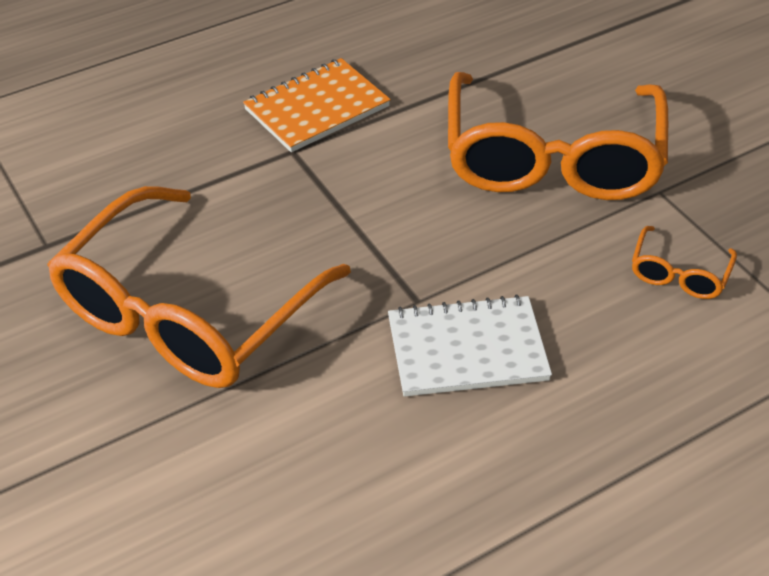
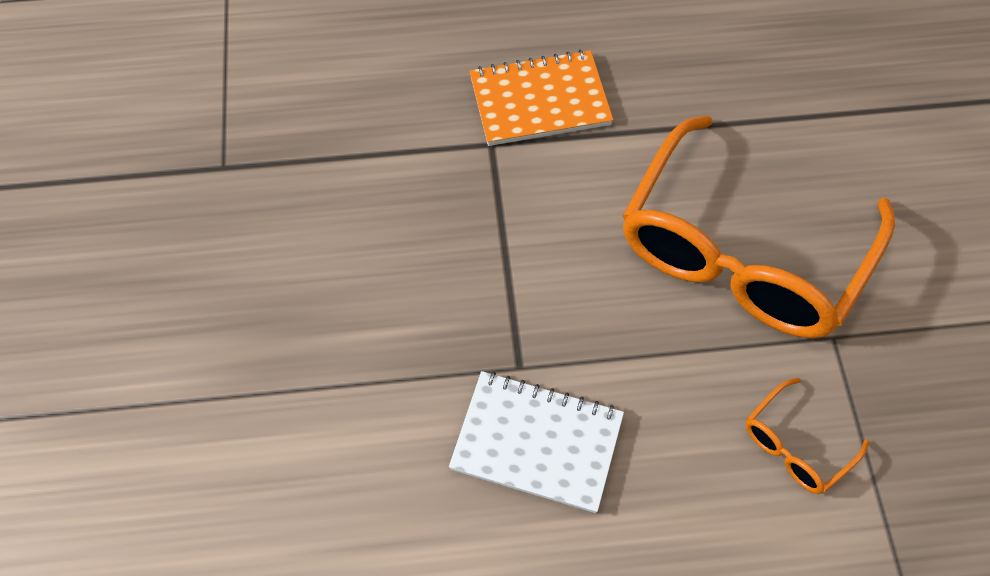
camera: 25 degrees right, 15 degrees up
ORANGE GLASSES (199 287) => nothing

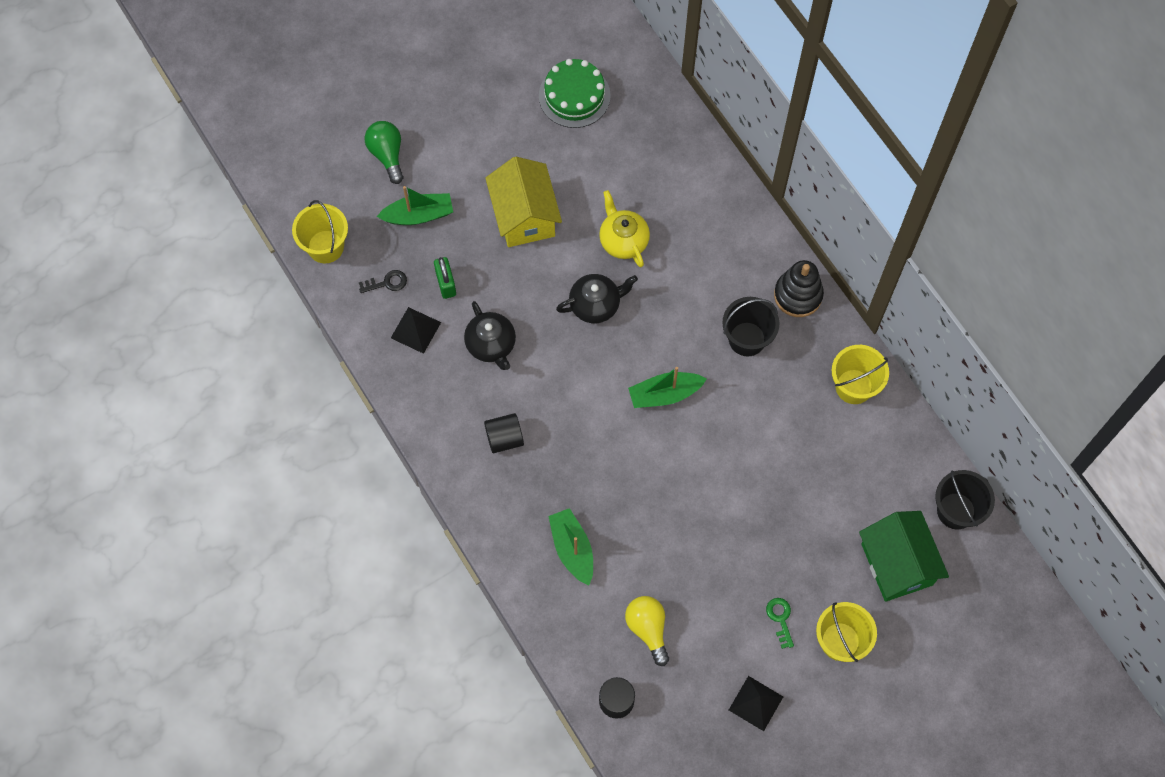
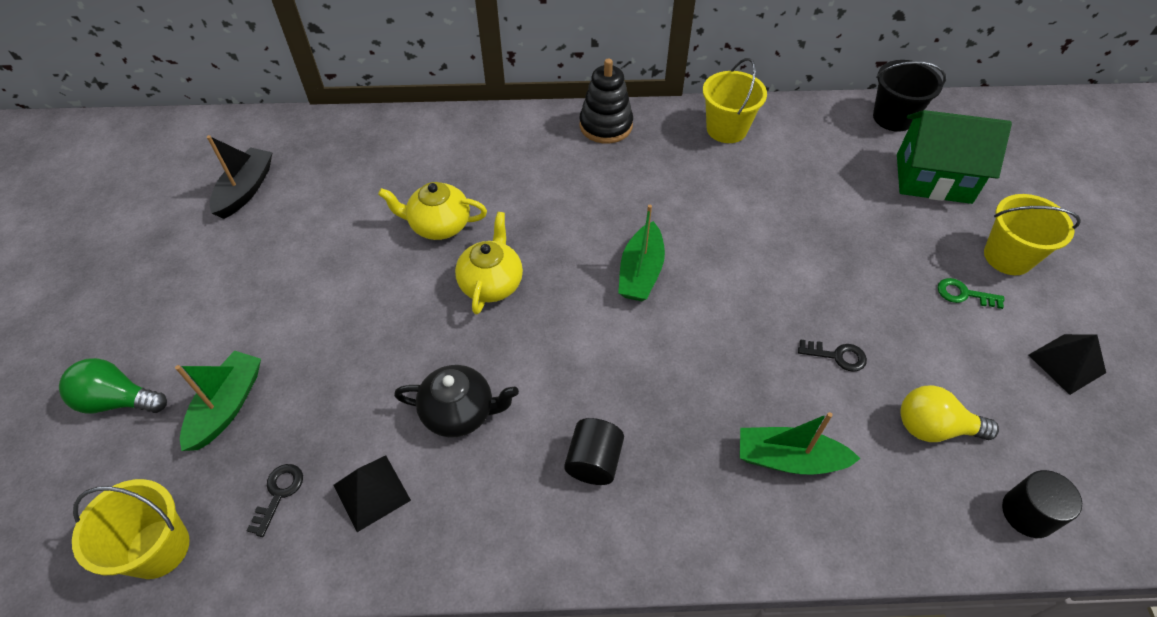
camera: 60 degrees left, 15 degrees down
GREEN CAKE (575 93) => BLACK BOAT (240 177)
YELLOW HOUSE (523 202) => nothing
GREEN PADLOCK (445 278) => nothing
BLACK TEAPOT (597 298) => YELLOW TEAPOT (489 263)
BLACK BUCKET (750 327) => nothing
nothing => BLACK KEY (832 355)

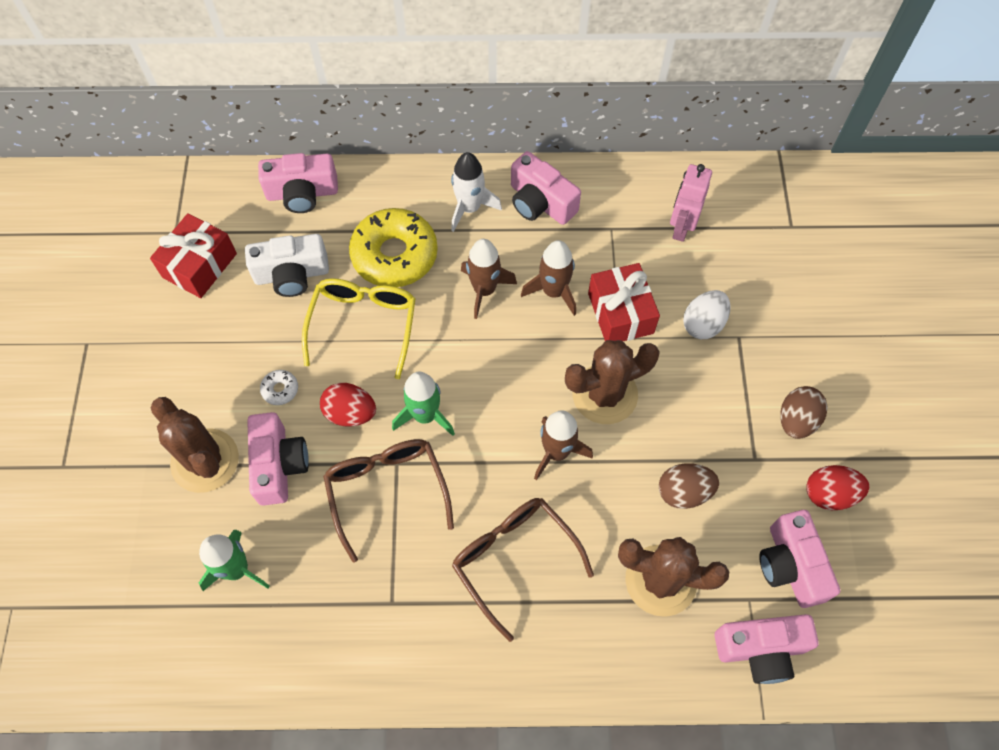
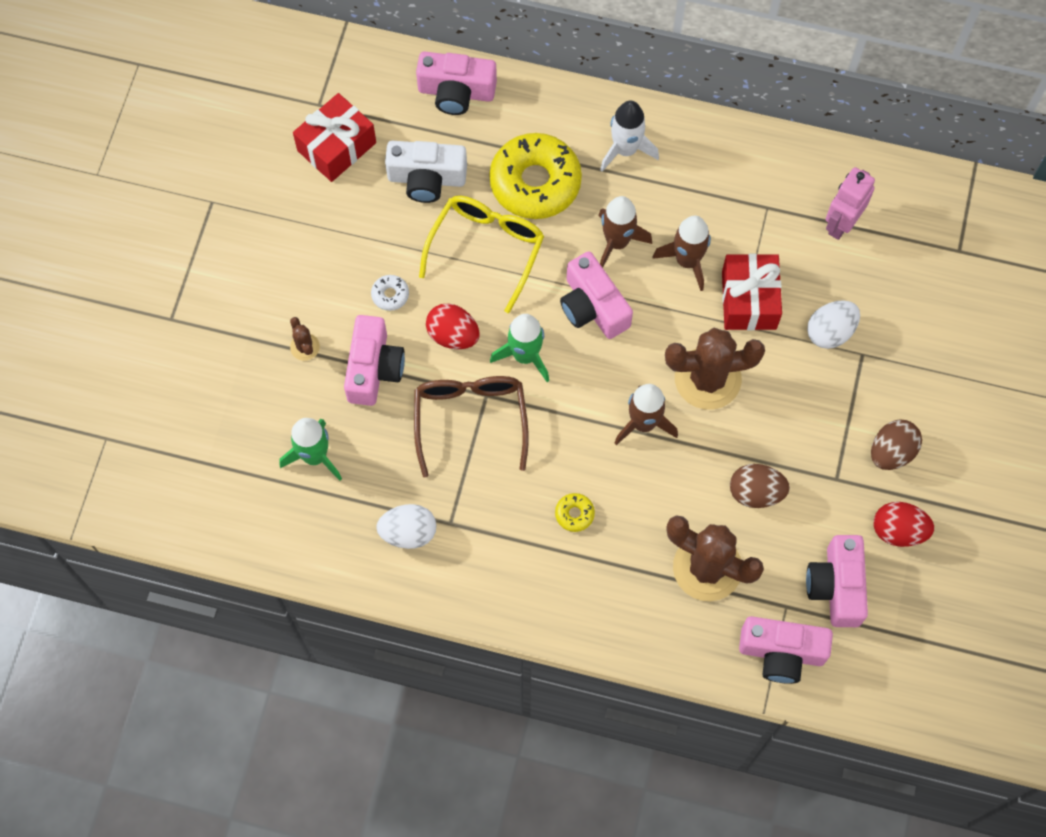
camera: 15 degrees right, 5 degrees up
PINK CAMERA (546 188) => PINK CAMERA (596 295), moved
BROWN CACTUS (194 445) => BROWN CACTUS (305 339), x0.45
BROWN GLASSES (523 570) => YELLOW DONUT (575 512)
nothing => WHITE EGG (406 526)

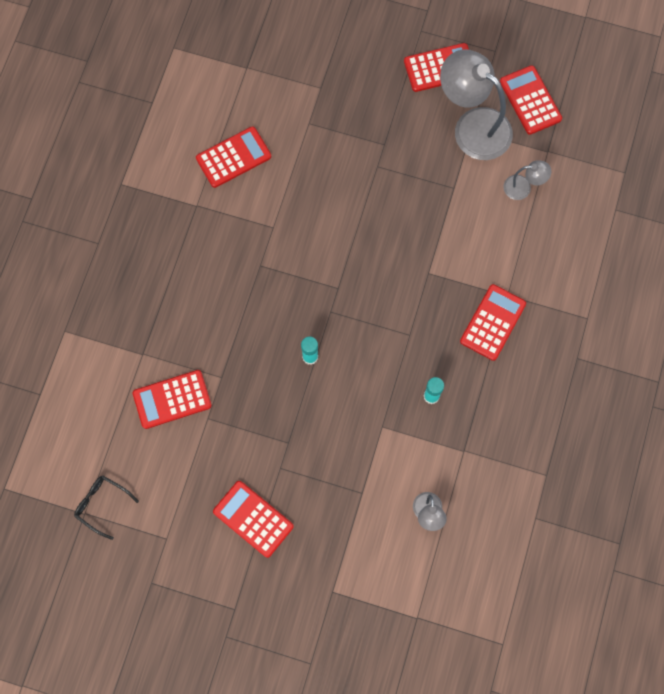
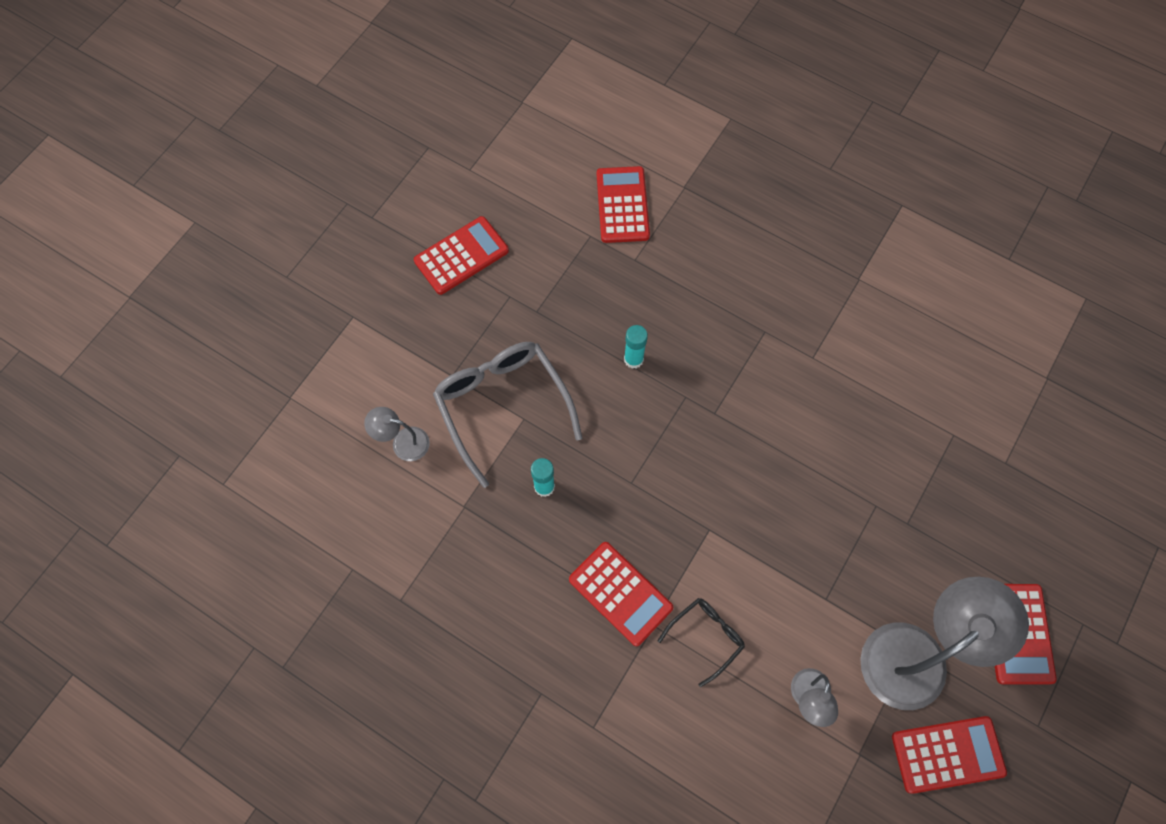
camera: 105 degrees right, 5 degrees down
RED CALCULATOR (233 157) => nothing
BLACK GLASSES (106 508) => BLACK GLASSES (701 642), moved
nothing => GREY GLASSES (507 415)

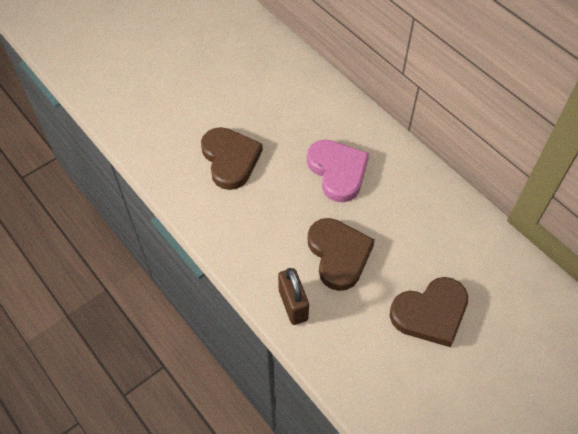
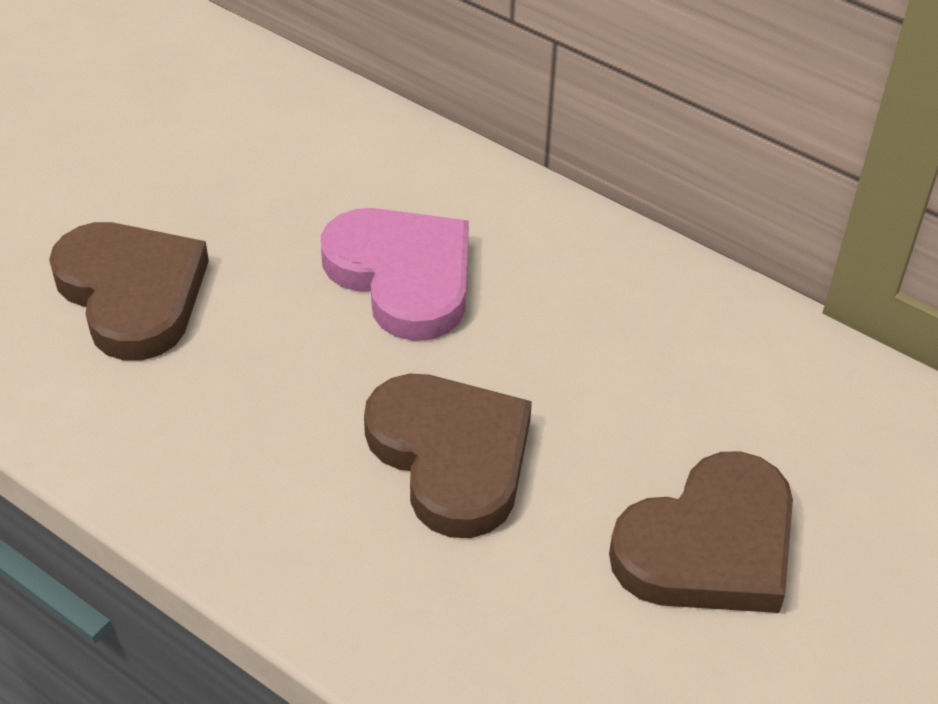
camera: 15 degrees left, 10 degrees down
BROWN PADLOCK (293 296) => nothing

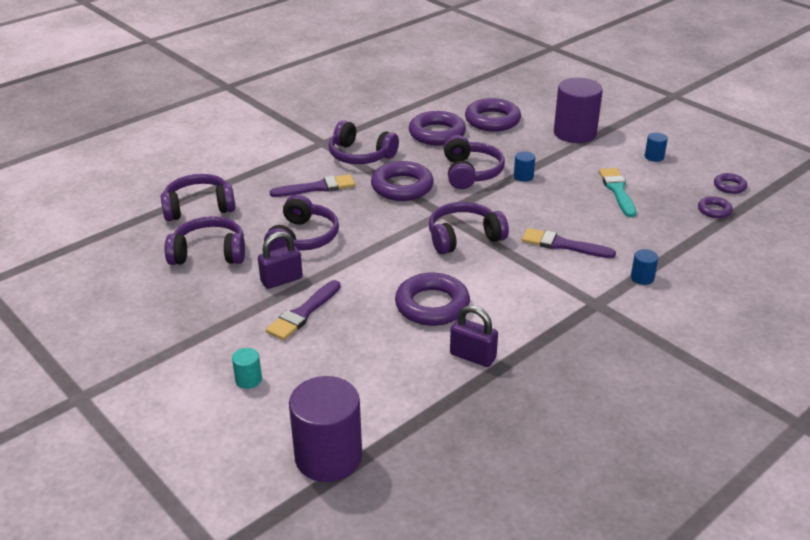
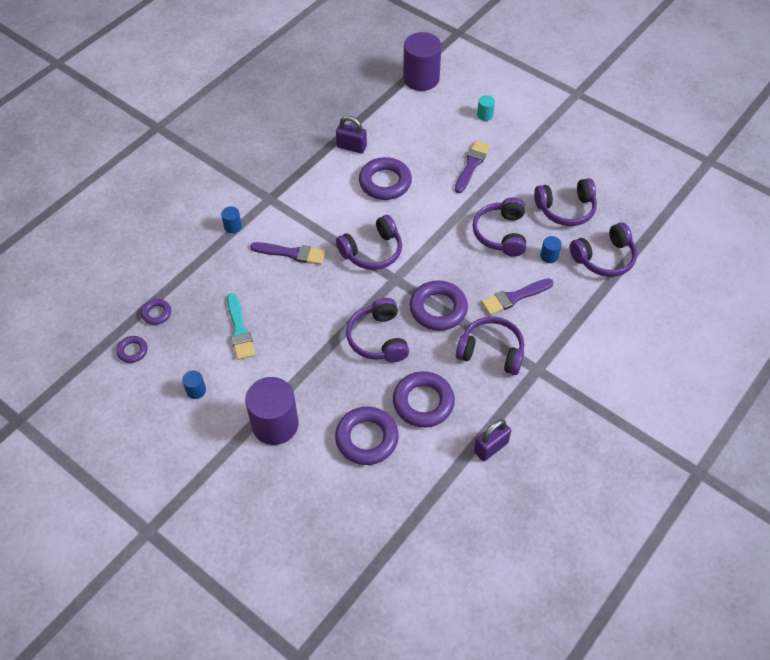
camera: 170 degrees right, 20 degrees up
BLUE CYLINDER (524 166) => BLUE CYLINDER (551 249), moved
PURPLE PADLOCK (280 260) => PURPLE PADLOCK (492 440), moved

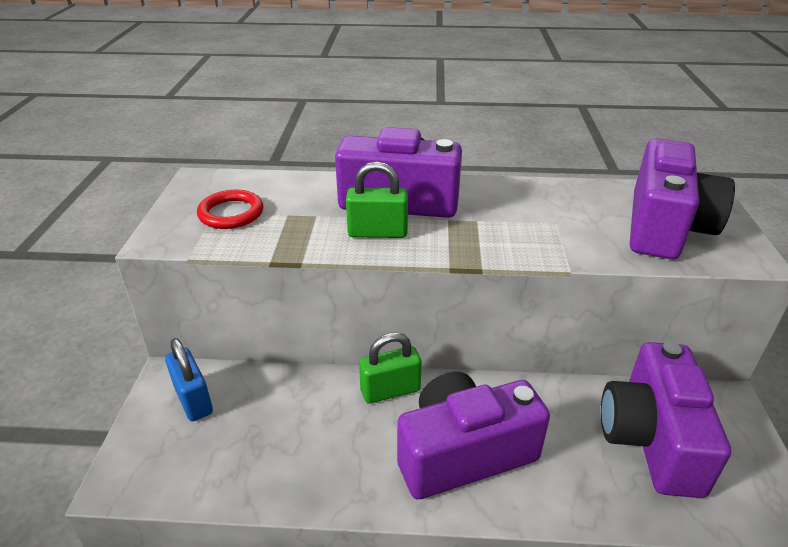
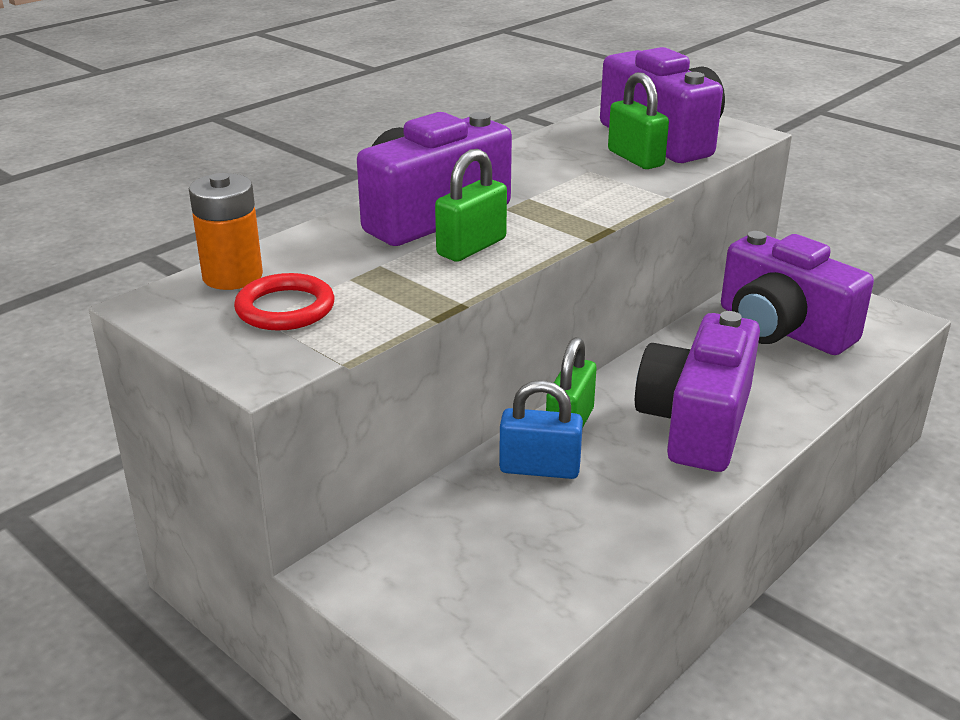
camera: 50 degrees left, 5 degrees down
BLUE PADLOCK (189 379) => BLUE PADLOCK (541 429), moved
nothing => GREEN PADLOCK (638 120)
nothing => ORANGE BATTERY (226 231)

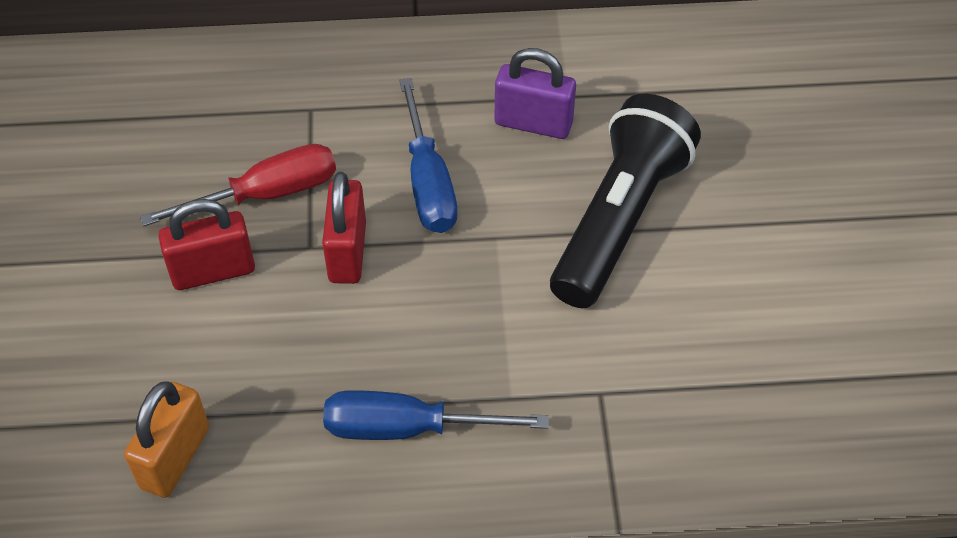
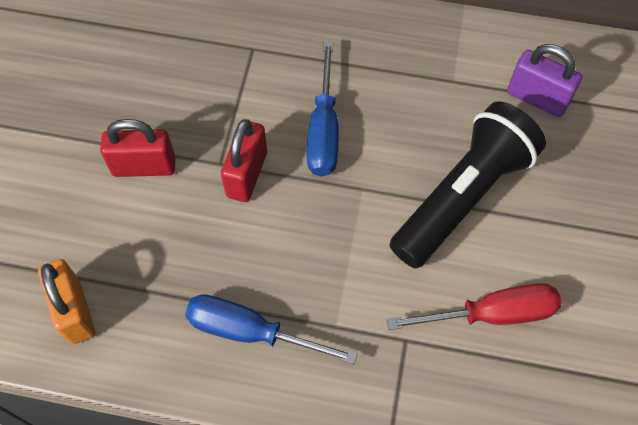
camera: 15 degrees right, 10 degrees up
PURPLE PADLOCK (535 93) => PURPLE PADLOCK (544 80), moved
RED SCREWDRIVER (238 185) => RED SCREWDRIVER (474 306), moved
ORANGE PADLOCK (166 439) => ORANGE PADLOCK (66 301), 60 degrees counterclockwise

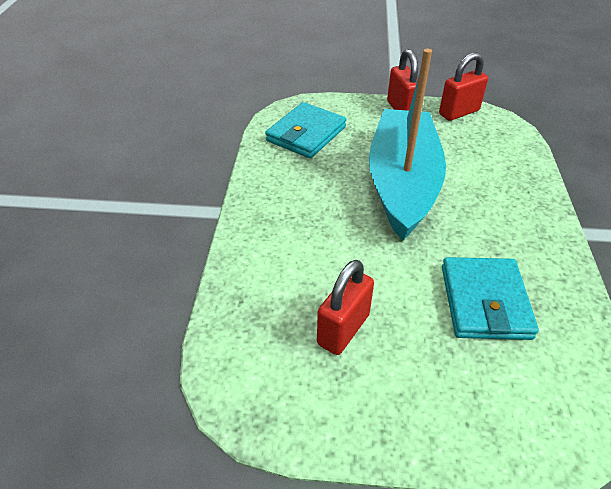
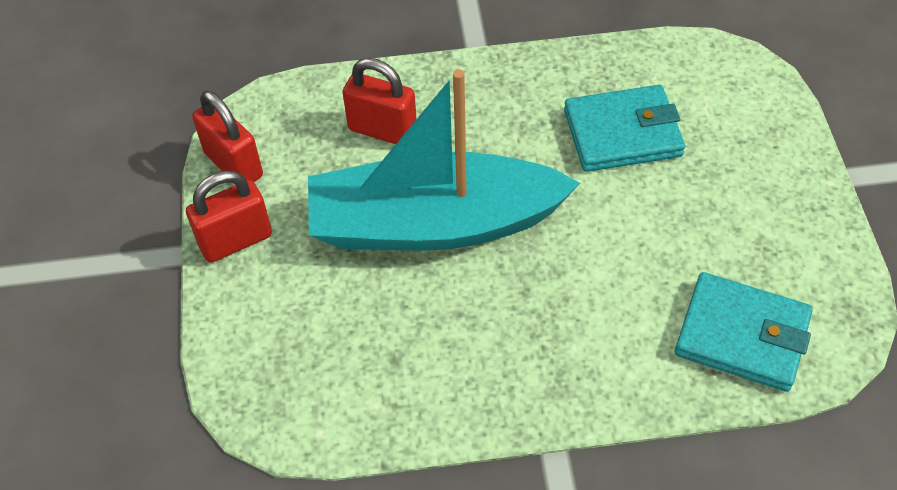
camera: 100 degrees left, 10 degrees up
TURQUOISE WALLET (305 130) => TURQUOISE WALLET (744 332), moved
RED PADLOCK (345 307) => RED PADLOCK (379 101), moved

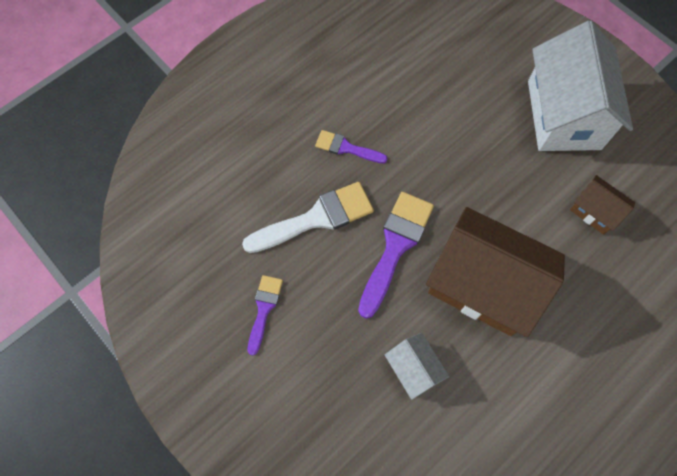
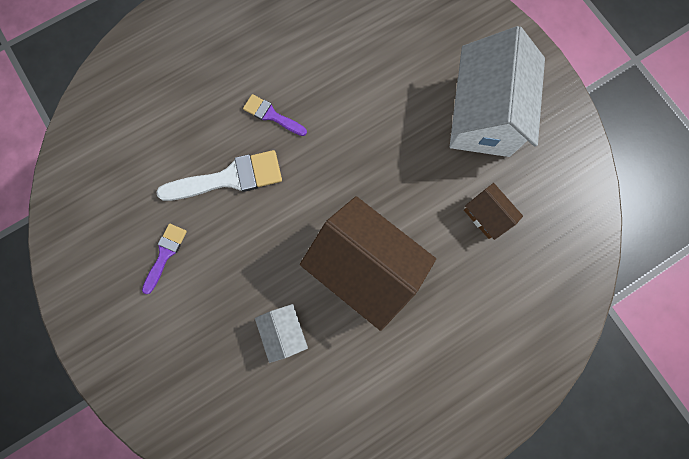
camera: 10 degrees right, 10 degrees up
PURPLE BRUSH (396 255) => nothing

